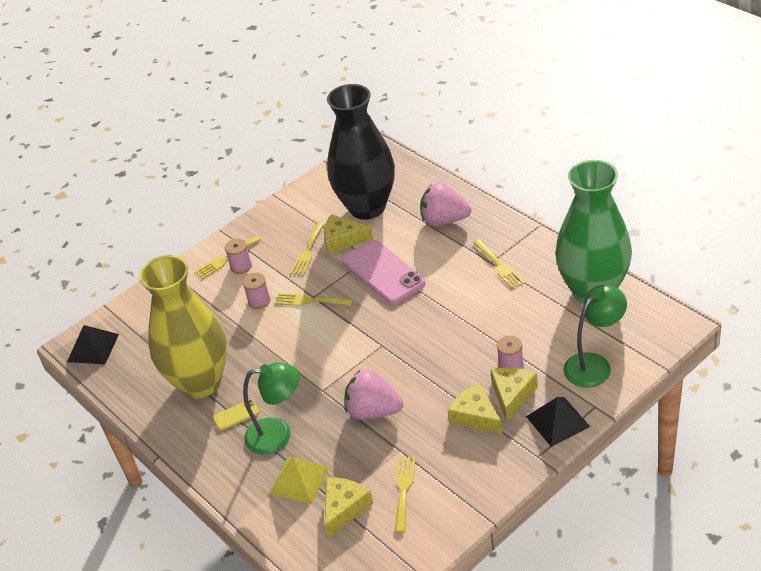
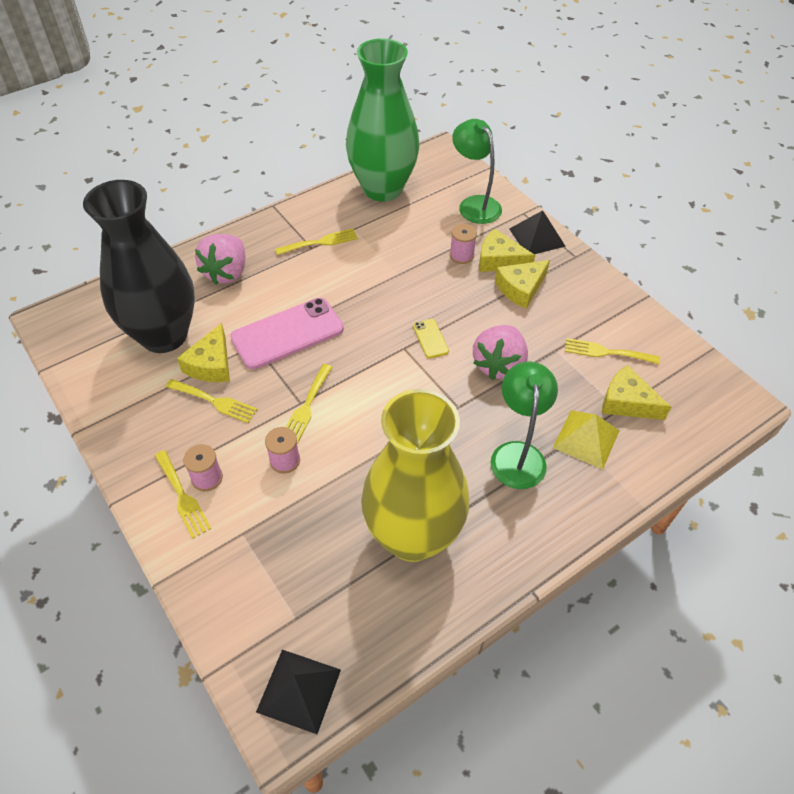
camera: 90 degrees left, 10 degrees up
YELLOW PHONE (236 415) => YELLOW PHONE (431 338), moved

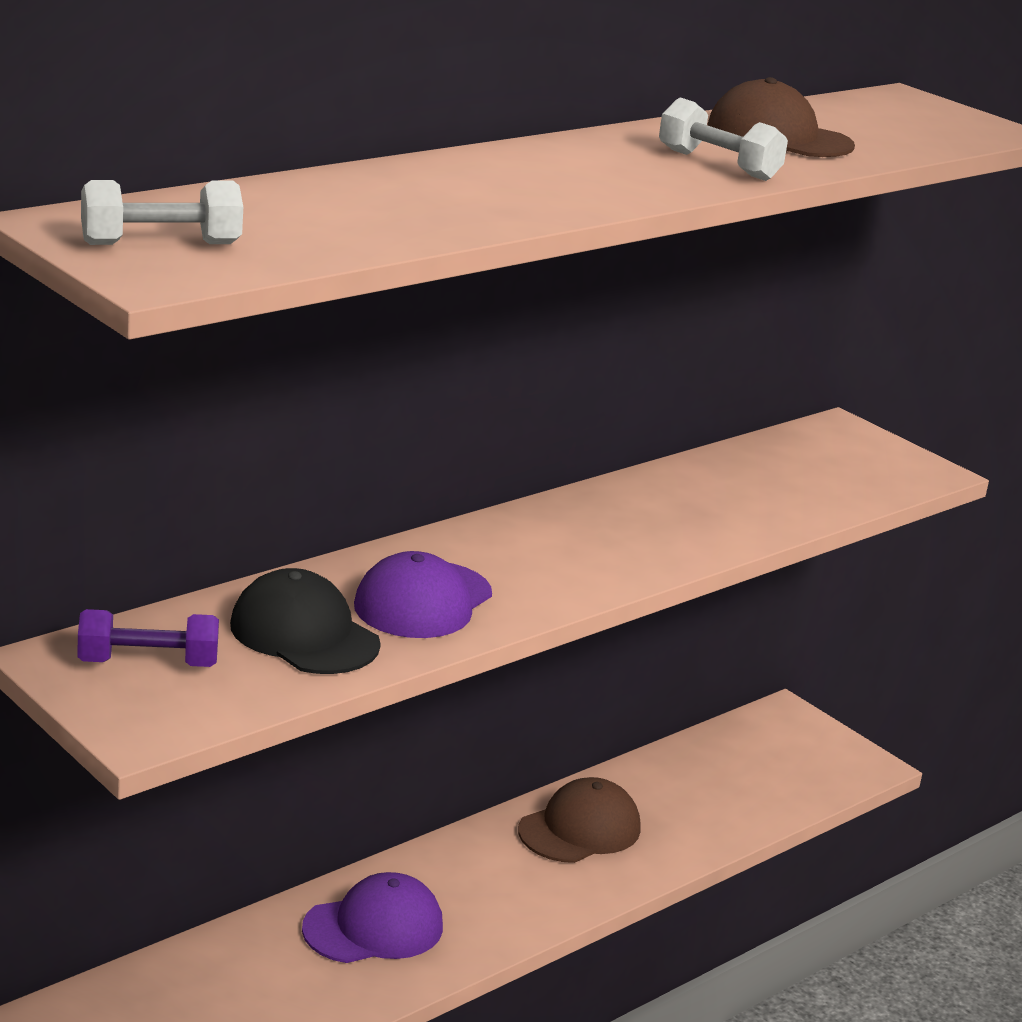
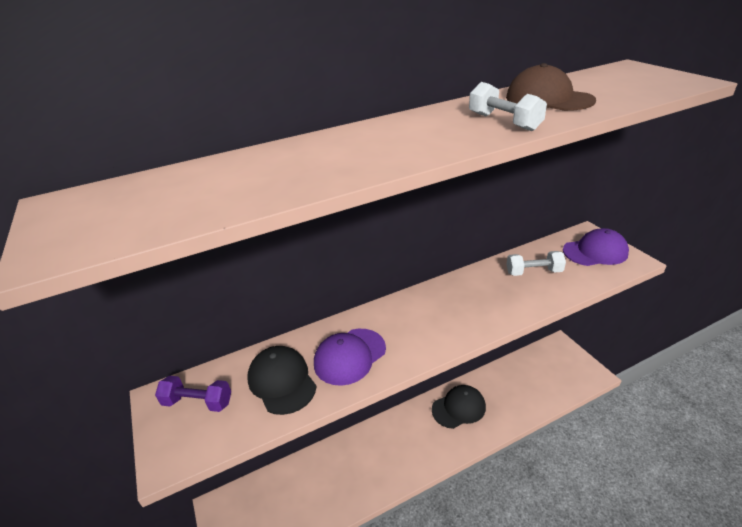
camera: 20 degrees right, 10 degrees up
WHITE DUMBBELL (162 212) => WHITE DUMBBELL (536 263), moved
BROWN CAP (579 820) => BLACK CAP (459 407)
PURPLE CAP (372 917) => PURPLE CAP (596 247), moved

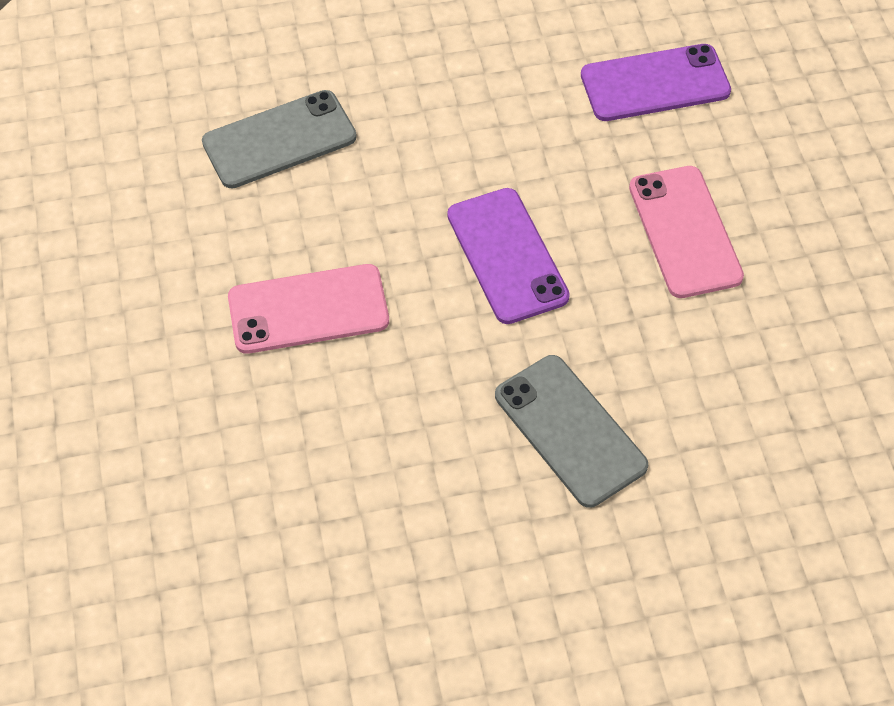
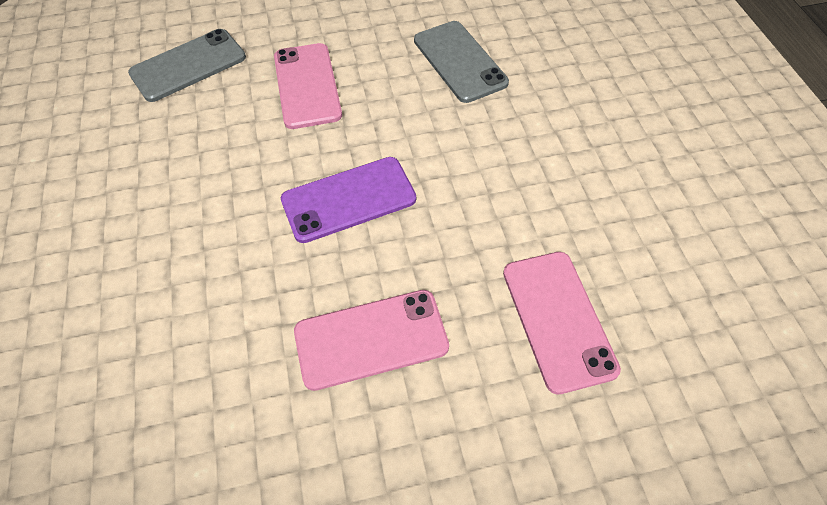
camera: 90 degrees right, 0 degrees up
PURPLE PHONE (656 82) => PINK PHONE (562 323)
GREY PHONE (571 431) => GREY PHONE (187 65), moved

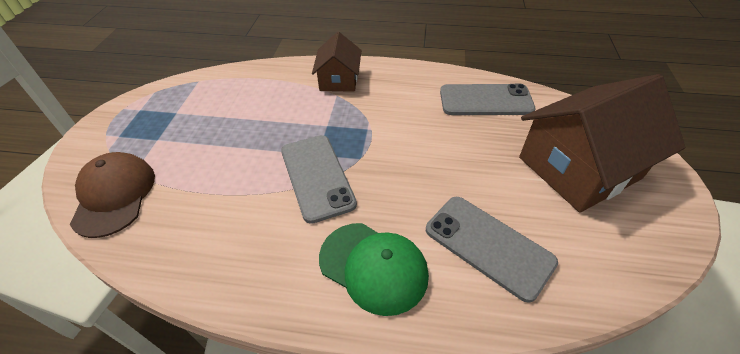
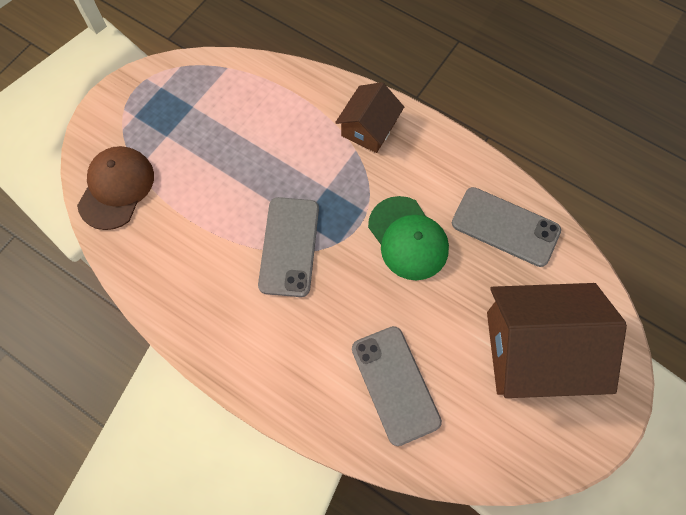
camera: 25 degrees right, 20 degrees up
GREEN CAP (374 269) => GREEN CAP (408 238), moved

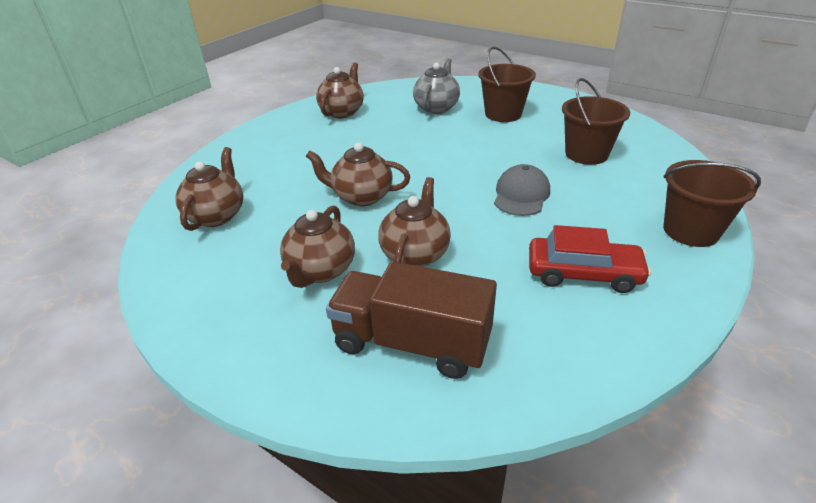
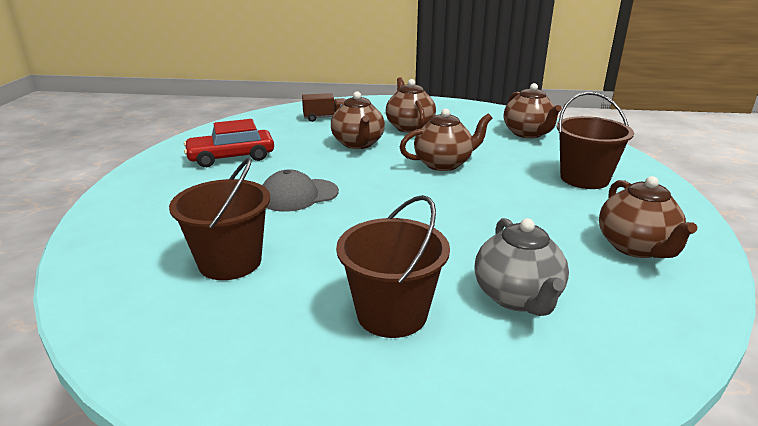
camera: 150 degrees right, 10 degrees down
BROWN BUCKET (712 203) => BROWN BUCKET (595 140), moved
GREY CAP (522 190) => GREY CAP (300 191), 75 degrees clockwise
BROWN TRUCK (411 320) => BROWN TRUCK (324 107), x0.52

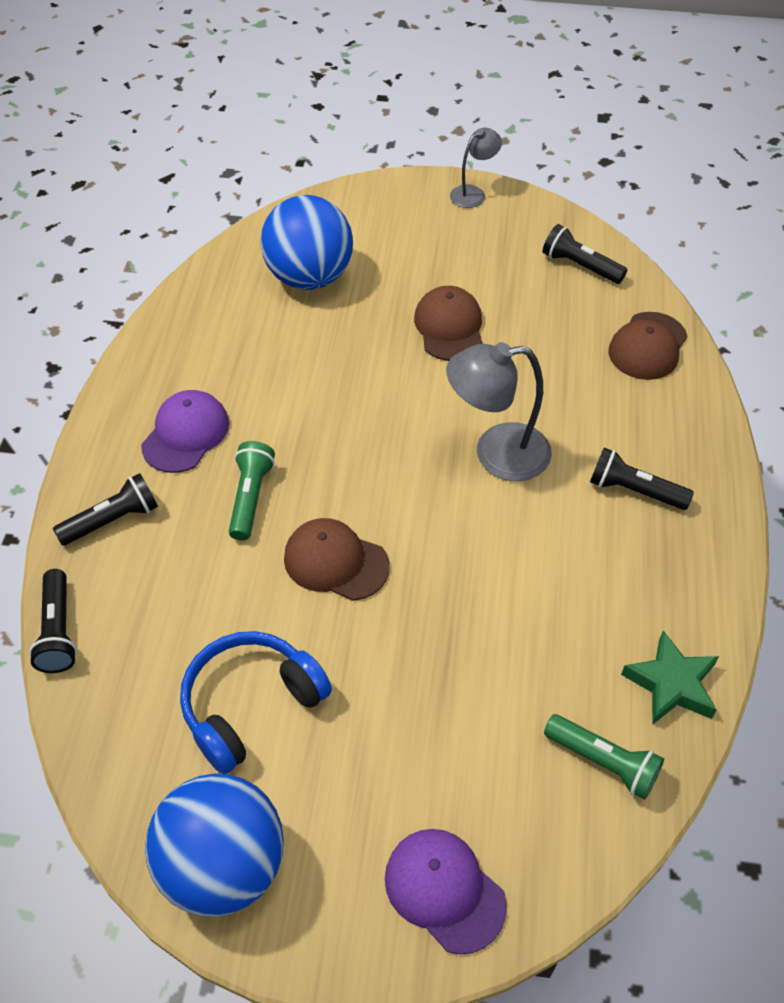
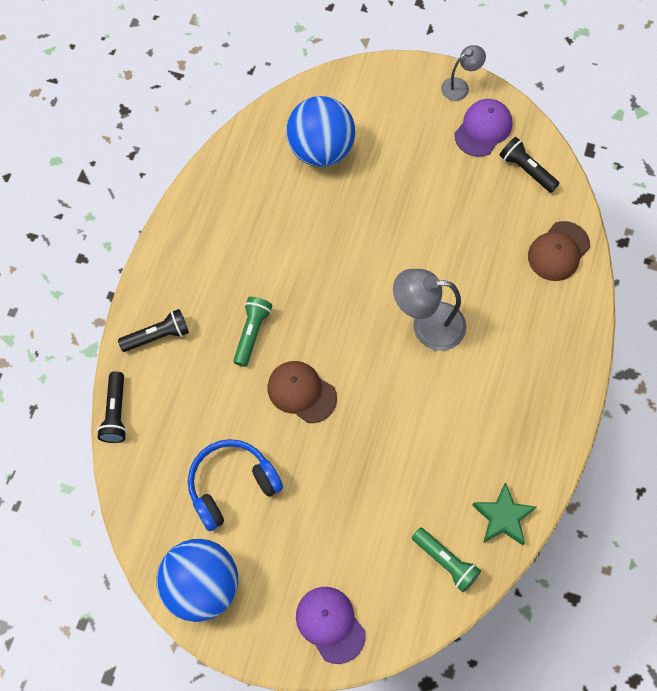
camera: 10 degrees right, 15 degrees up
BROWN CAP (448 323) => nothing
PURPLE CAP (185 431) => PURPLE CAP (483 128), moved
BLACK FLASHLIGHT (642 479) => nothing

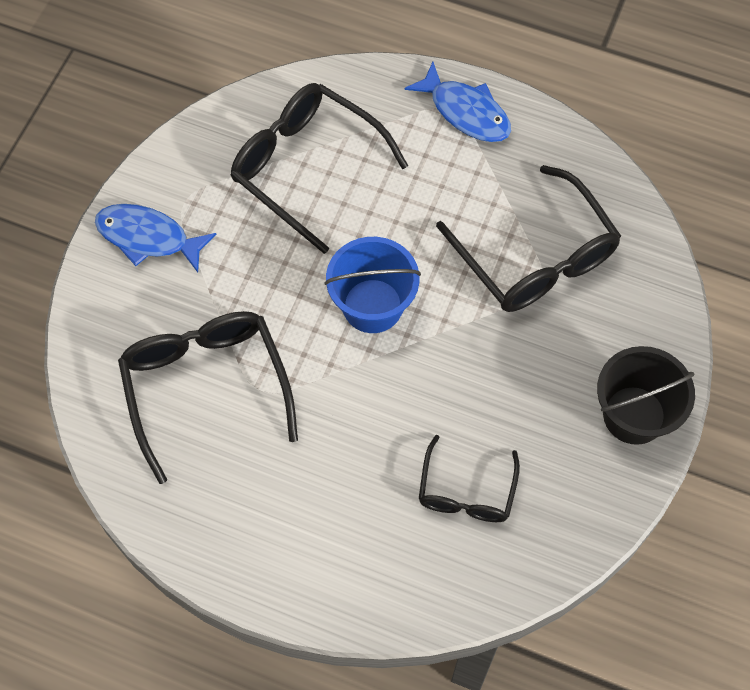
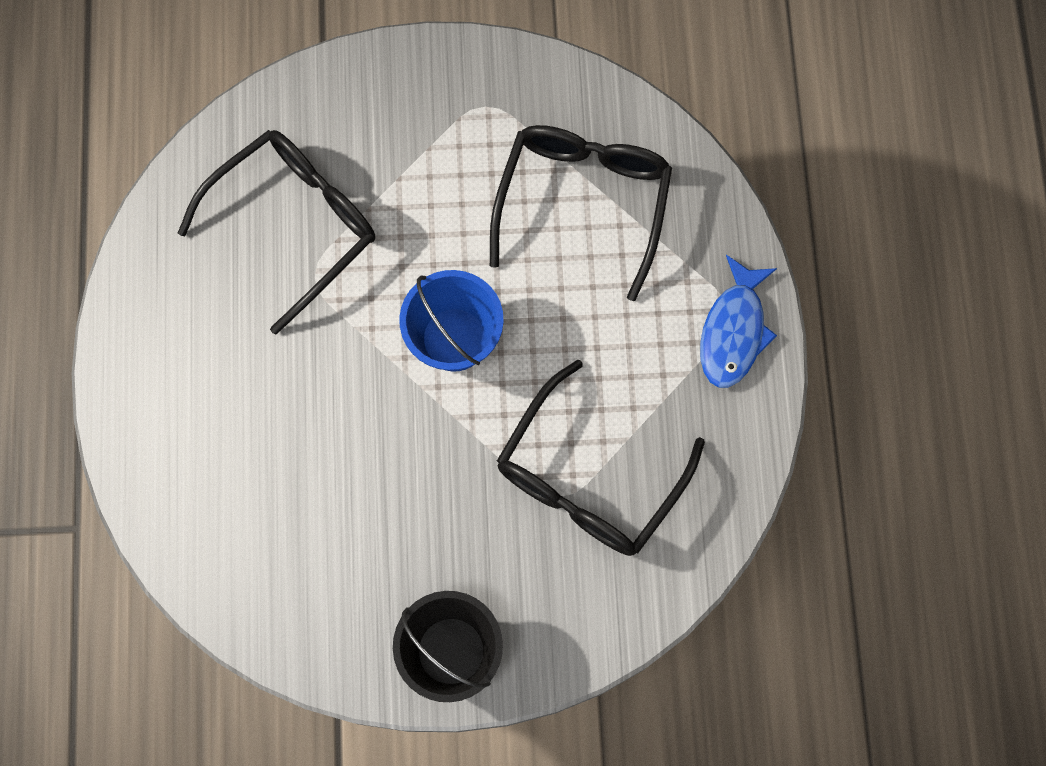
camera: 65 degrees right, 10 degrees up
BLUE FISH (156 238) => nothing
BLACK GLASSES (469 478) => nothing

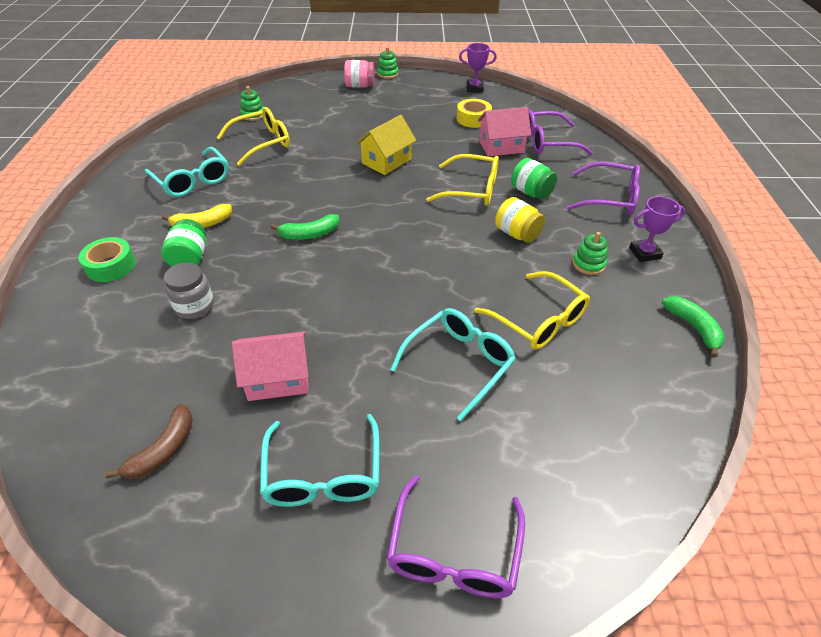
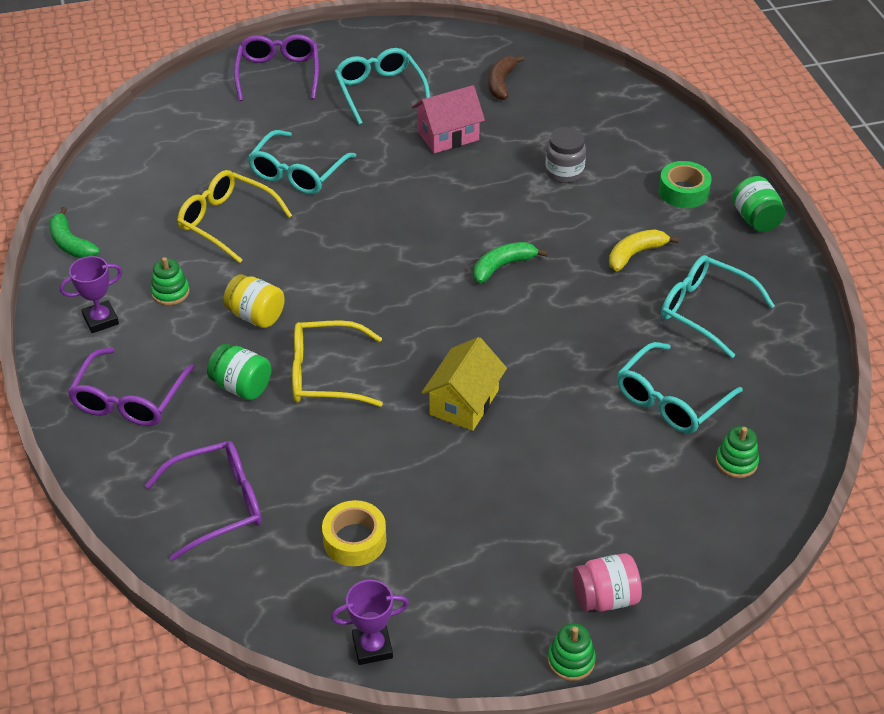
camera: 165 degrees right, 0 degrees up
YELLOW GLASSES (253 136) => TURQUOISE GLASSES (680 387)
PINK HOUSE (504 131) => nothing
PURPLE GLASSES (603 188) => PURPLE GLASSES (131 387), 75 degrees counterclockwise
GREEN JAR (183 243) => GREEN JAR (759 204), moved

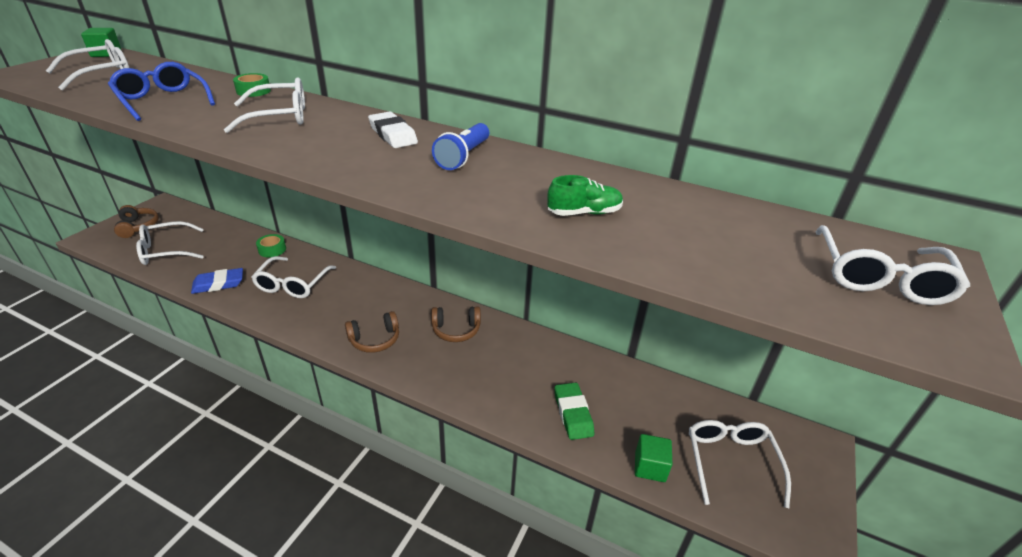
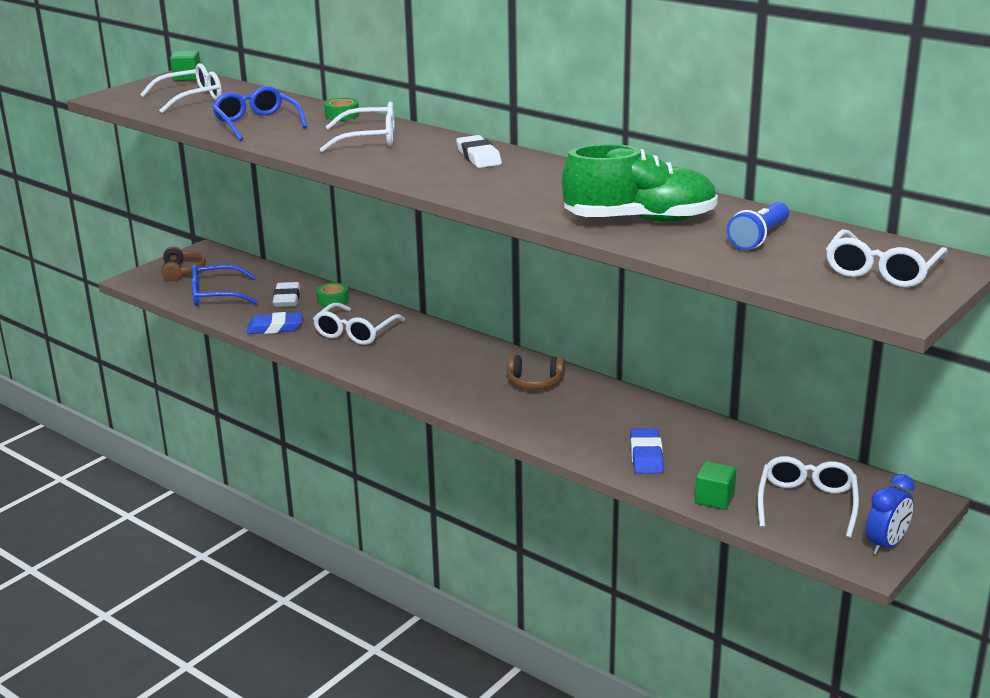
camera: 15 degrees right, 10 degrees down
BLUE FLASHLIGHT (460 146) => BLUE FLASHLIGHT (758 226), moved
GREEN SHOE (585 195) => GREEN SHOE (640 183), x2.11
WHITE GLASSES (170 243) => BLUE GLASSES (225 285)
BROWN HEADPHONES (372 332) => nothing
GREEN ERASER (574 411) => BLUE ERASER (647 451)
nothing => WHITE ERASER (286 294)
nothing => BLUE CLOCK (890 514)

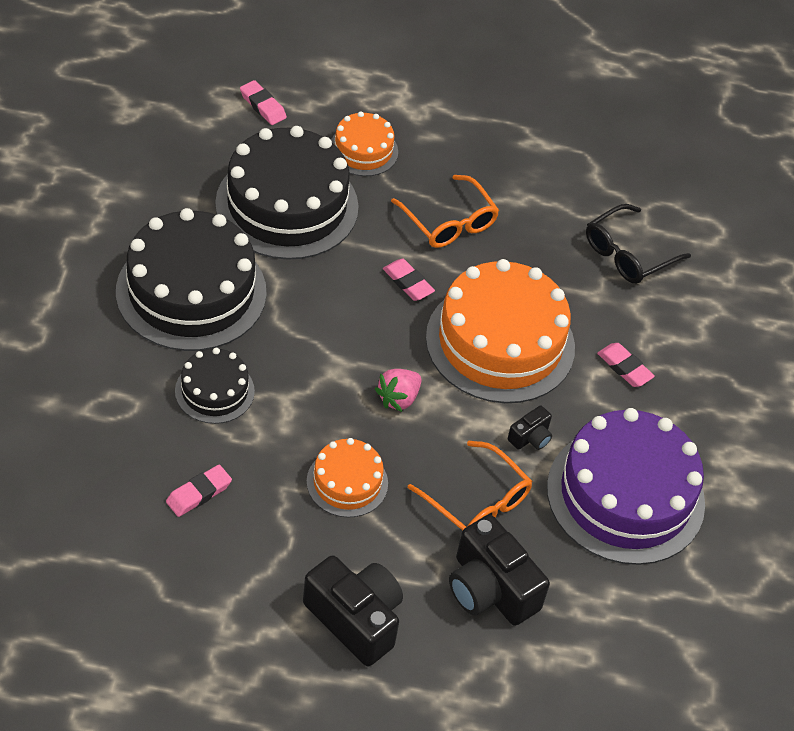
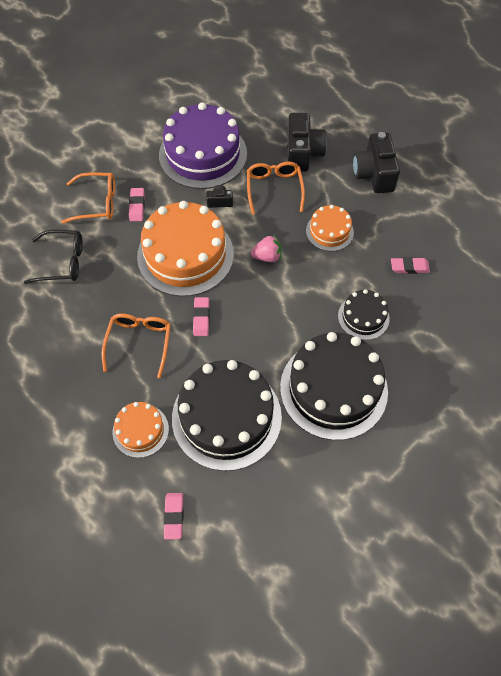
camera: 135 degrees left, 10 degrees up
nothing => ORANGE GLASSES (88 198)

